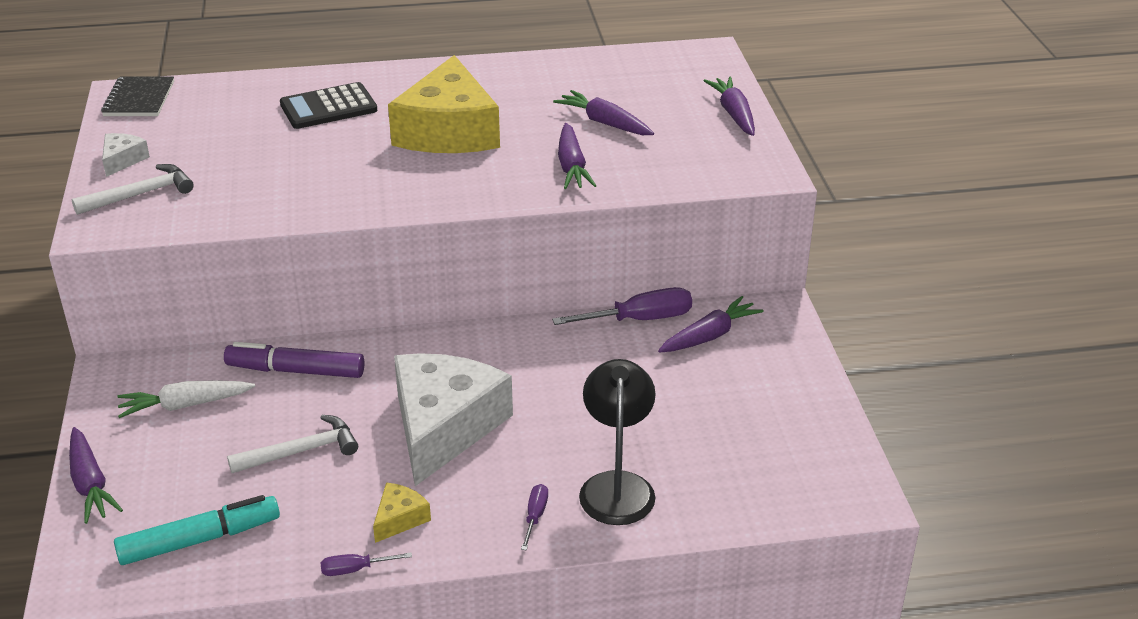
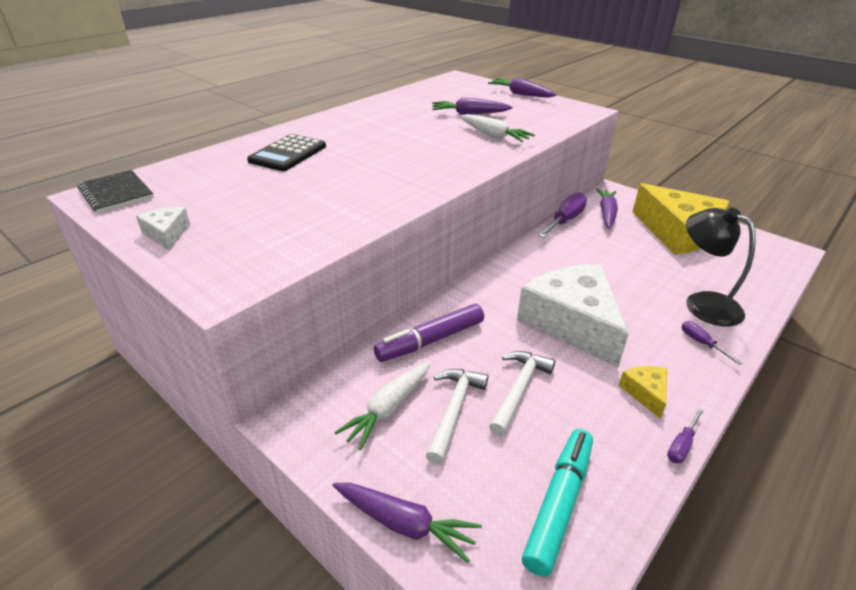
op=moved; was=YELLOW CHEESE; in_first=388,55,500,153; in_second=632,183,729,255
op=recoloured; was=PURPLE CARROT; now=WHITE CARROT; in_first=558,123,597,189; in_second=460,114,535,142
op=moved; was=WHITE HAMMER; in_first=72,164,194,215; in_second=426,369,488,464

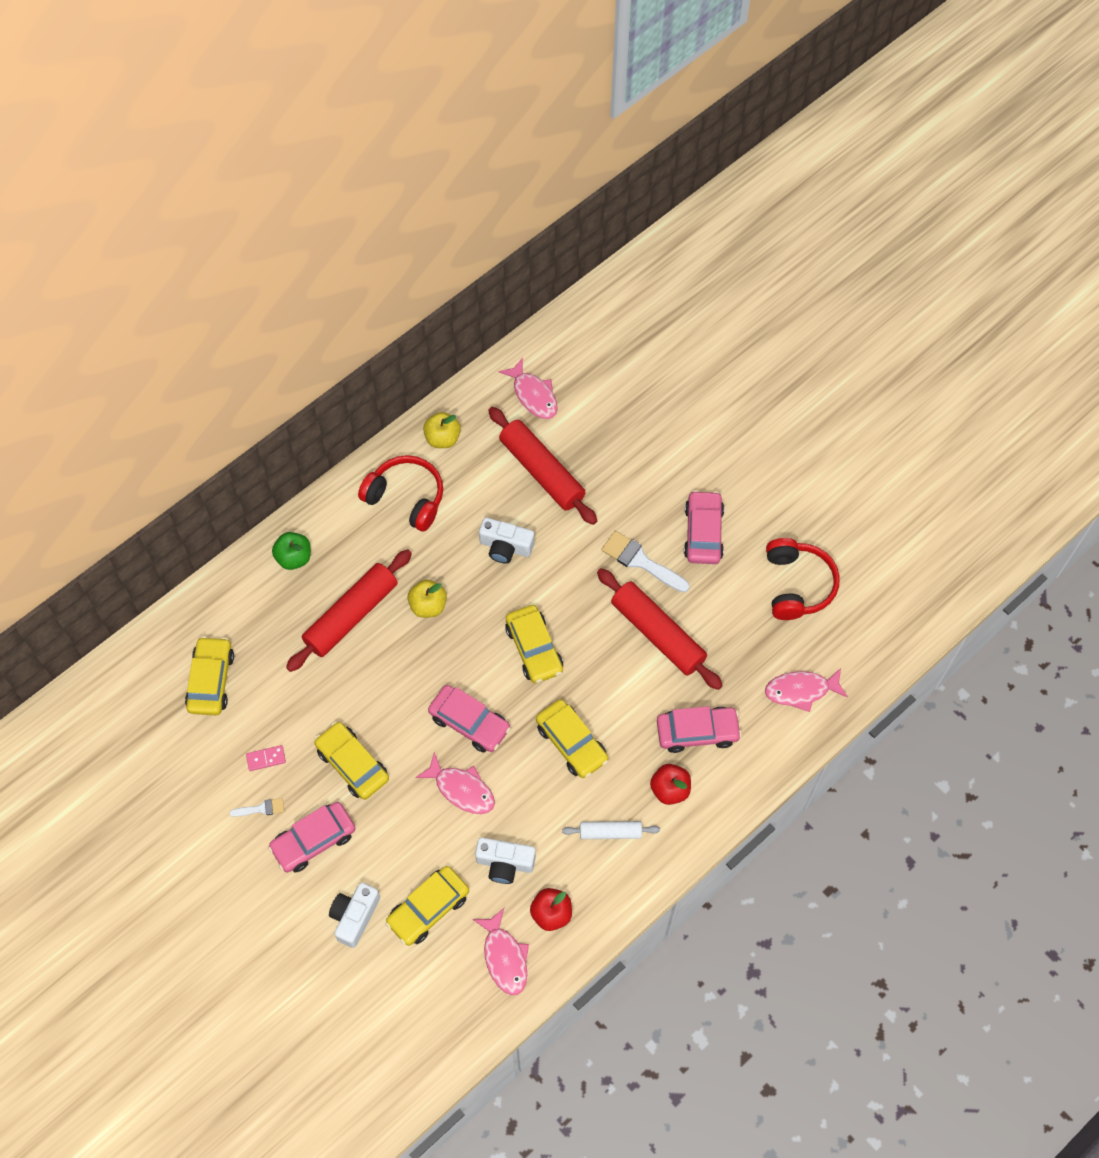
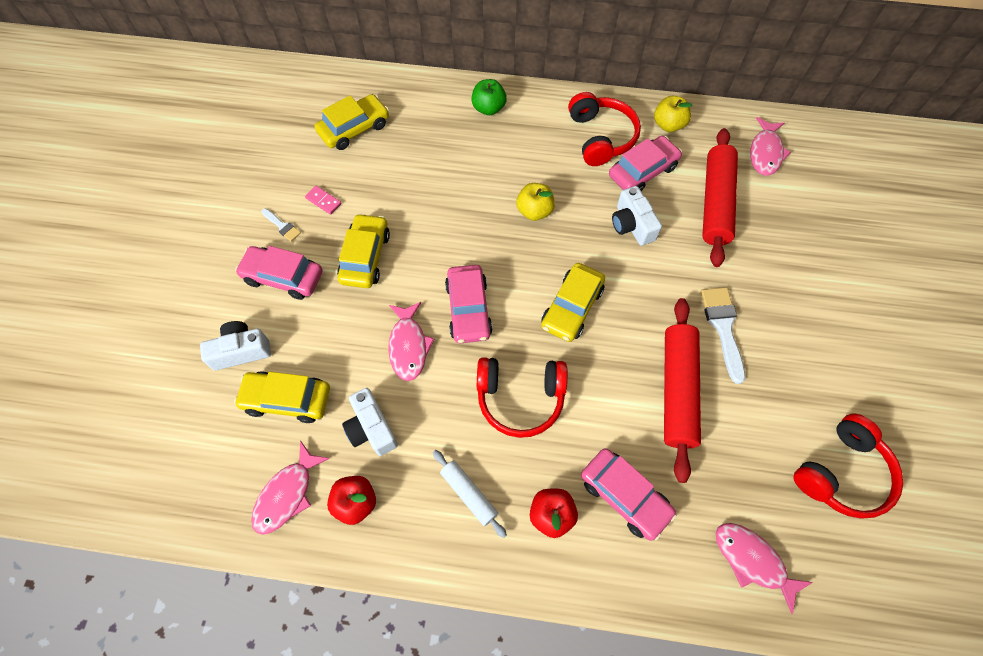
op=moved; was=PINK CAR; in_first=684,490,724,564; in_second=609,136,682,191
op=removed; was=RED ROLLING PIN; in_first=286,549,412,672
op=replaced; was=YELLOW CAR; now=RED HEADPHONES; in_first=536,699,608,778; in_second=477,357,568,438

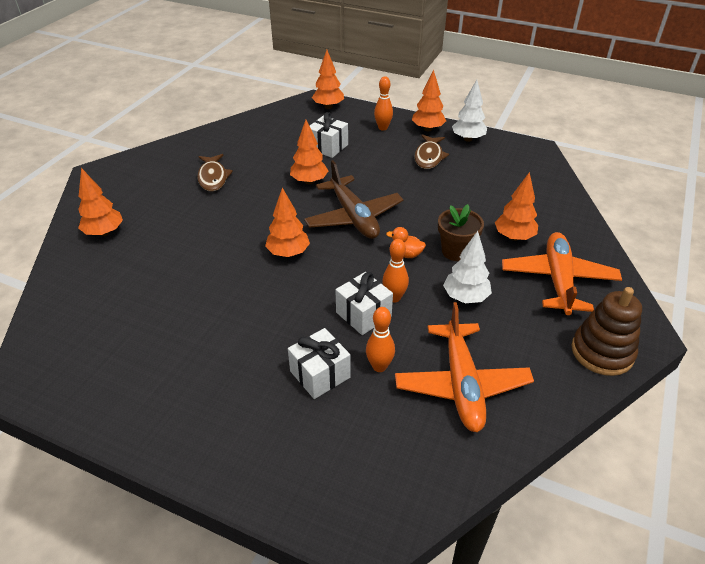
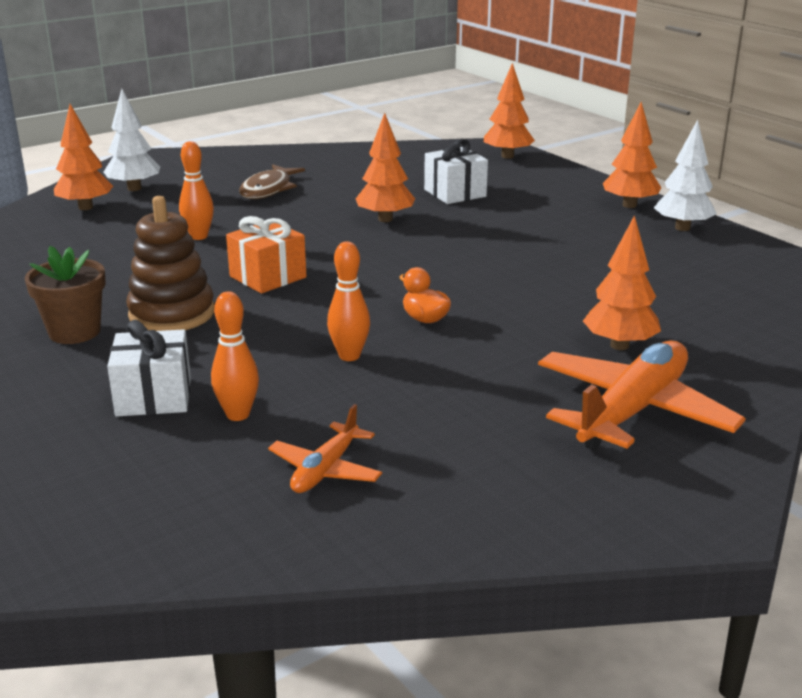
op=moved; was=ORANGE BOWLING PIN; in_first=374,76,393,131; in_second=179,141,214,240
op=removed; was=BROWN FISH; in_first=414,134,449,169
op=removed; was=BROWN PLANE; in_first=304,160,403,239
op=replaced; was=ORANGE TREE; now=ORANGE GIFT; in_first=265,188,310,257; in_second=226,216,307,294
op=moved; was=BROWN FLOWER POT; in_first=438,204,484,261; in_second=25,246,106,344
op=moved; was=WHITE TREE; in_first=443,231,492,303; in_second=104,89,160,191
op=removed; was=WHITE GIFT; in_first=336,272,393,335
op=moved; was=BROWN STACKING TOY; in_first=571,287,642,376; in_second=126,196,214,331
op=resized; was=ORANGE PLANE; in_first=395,302,534,432; in_second=268,404,382,493; ratio=0.53

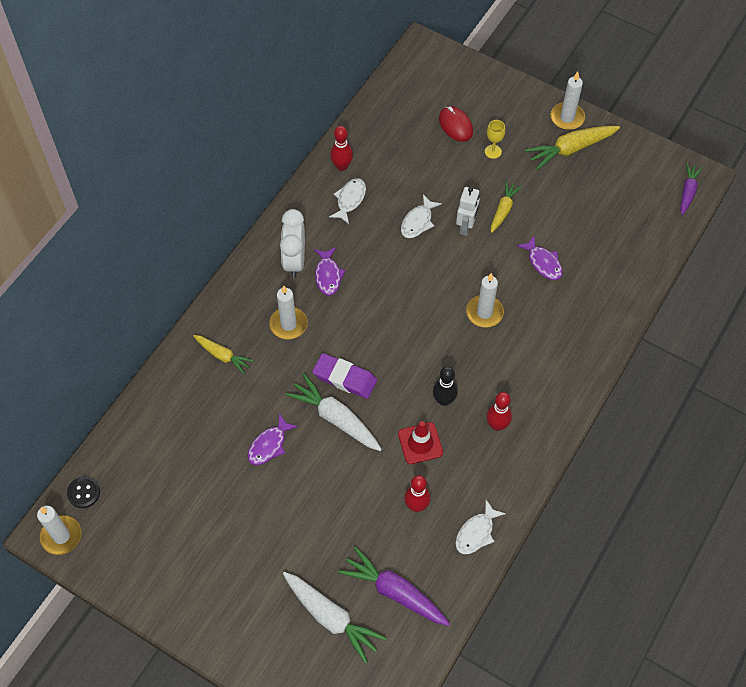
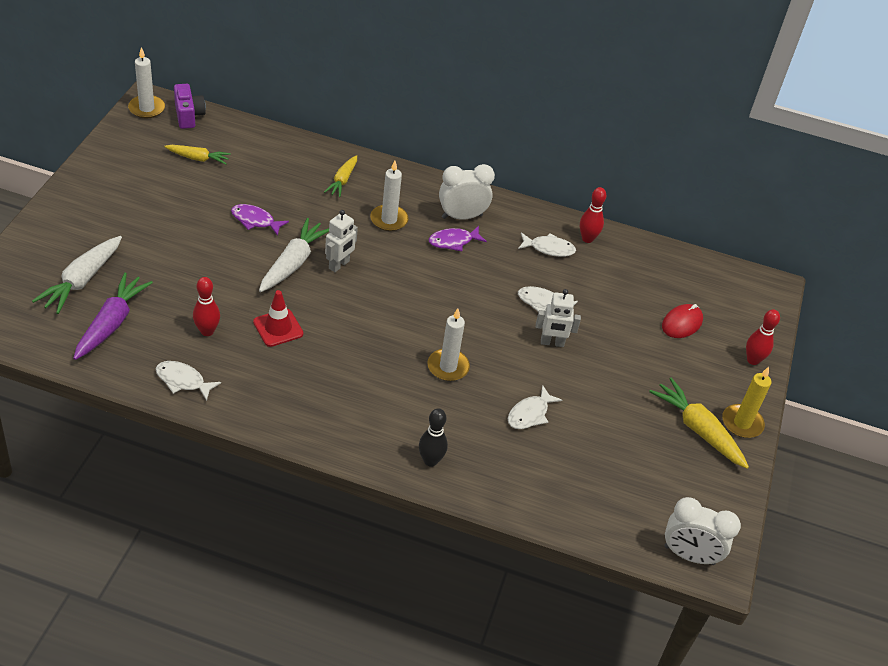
op=recoloured; was=WHITE CANDLE; now=YELLOW CANDLE; in_first=551,72,585,130; in_second=722,367,771,438
op=removed; was=YELLOW GOBLET; in_first=485,120,505,159
op=replaced; was=PURPLE CARROT; now=WHITE CLOCK; in_first=680,163,703,215; in_second=665,497,741,565
op=moved; was=YELLOW CARROT; in_first=491,181,522,233; in_second=164,145,231,165
op=recoloured; was=PURPLE FISH; now=WHITE FISH; in_first=517,236,563,280; in_second=508,385,562,429
op=replaced; was=PURPLE ERASER; now=WHITE ROBOT; in_first=312,353,377,399; in_second=325,210,358,272
op=moved; was=BLACK BOWLING PIN; in_first=433,366,458,406; in_second=419,408,448,467
op=moved; was=RED BOWLING PIN; in_first=486,392,512,431; in_second=746,309,780,365
op=replaced; was=BLACK BUTTON; now=PURPLE CAMERA; in_first=67,476,100,508; in_second=174,84,206,129

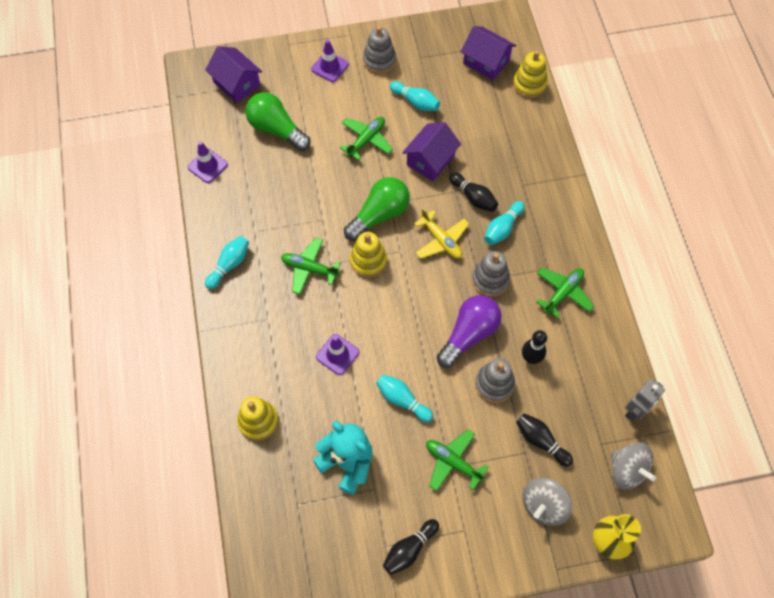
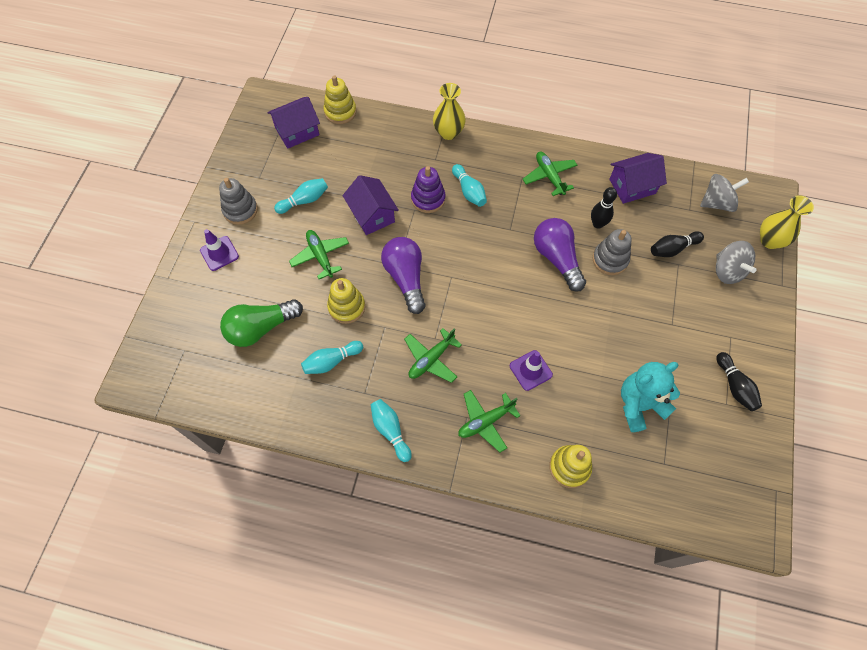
op=moved; was=PURPLE HOUSE; in_first=205,46,262,103; in_second=609,153,667,204
op=removed; was=PURPLE TRAFFIC CONE; in_first=188,141,228,183
op=replaced; was=BLACK BOWLING PIN; now=PURPLE STACKING TOY; in_first=449,173,498,212; in_second=411,166,445,213
op=recoloured; was=GREEN LIGHT BULB; now=PURPLE LIGHT BULB; in_first=344,177,410,241; in_second=381,237,426,314
op=removed; was=YELLOW PLANE; in_first=414,208,469,259
op=moved; was=YELLOW STACKING TOY; in_first=350,232,387,277; in_second=327,278,365,324
op=removed; was=GREY STACKING TOY; in_first=472,251,510,297
op=moved; was=TURQUOISE BOWLING PIN; in_first=376,374,433,422; in_second=301,341,363,374
op=removed; was=GREY ROBOT; in_first=625,379,665,421
op=moved; was=GREEN PLANE; in_first=426,429,488,491; in_second=458,390,520,452
op=added; now=YELLOW VASE; in_second=433,83,466,140

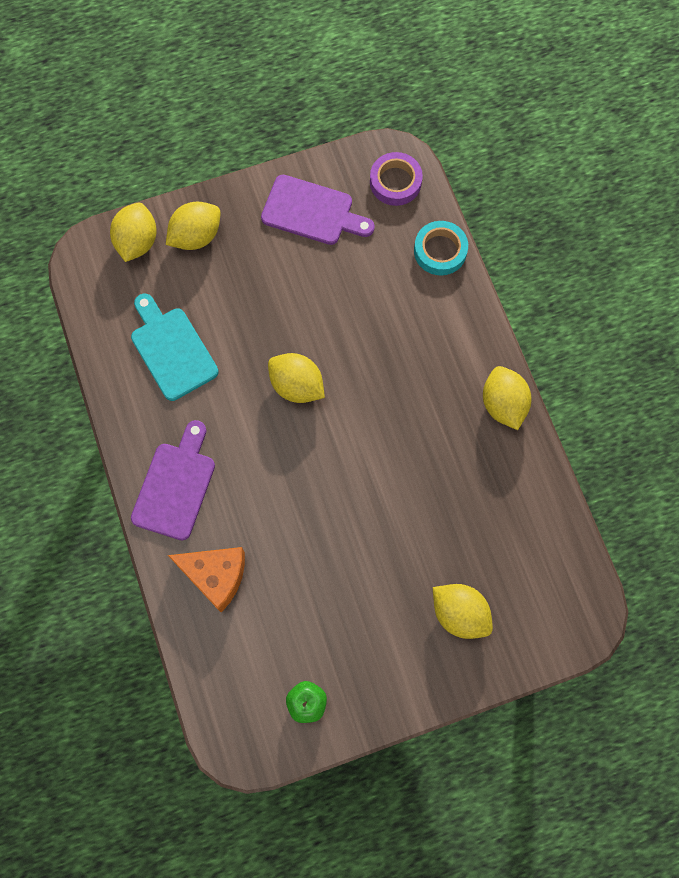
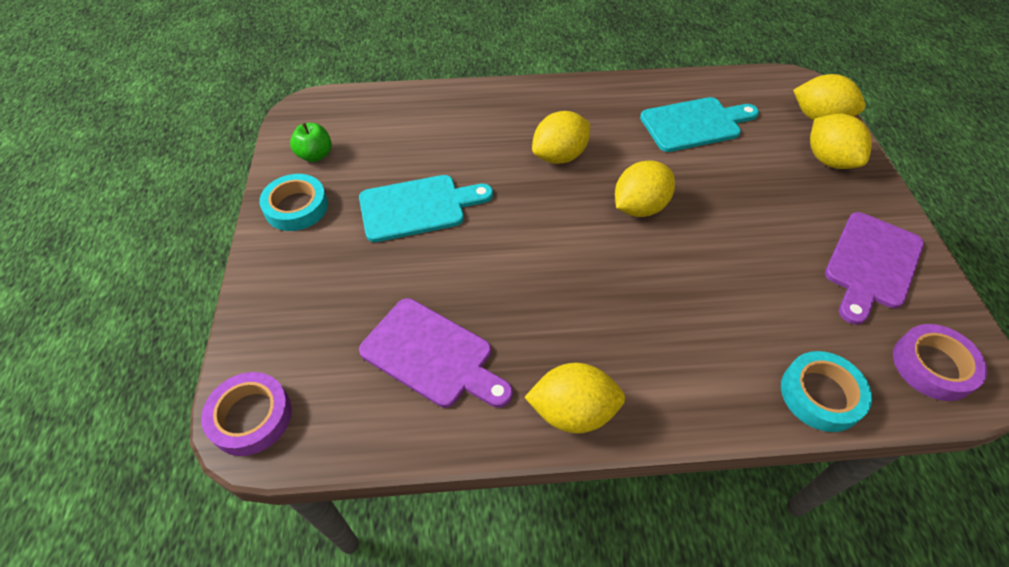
op=moved; was=PURPLE CUTTING BOARD; in_first=131,420,215,540; in_second=359,298,513,408
op=removed; was=ORANGE CHEESE; in_first=168,547,245,613
op=moved; was=YELLOW LEMON; in_first=433,584,493,639; in_second=532,111,590,164
op=added; now=TURQUOISE TAPE; in_second=259,174,328,231
op=added; now=TURQUOISE CUTTING BOARD; in_second=359,175,493,242
op=added; now=PURPLE TAPE; in_second=201,372,292,456

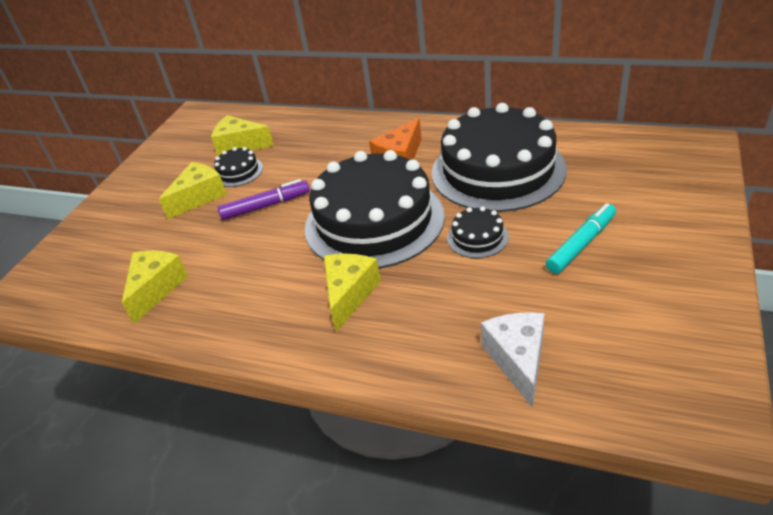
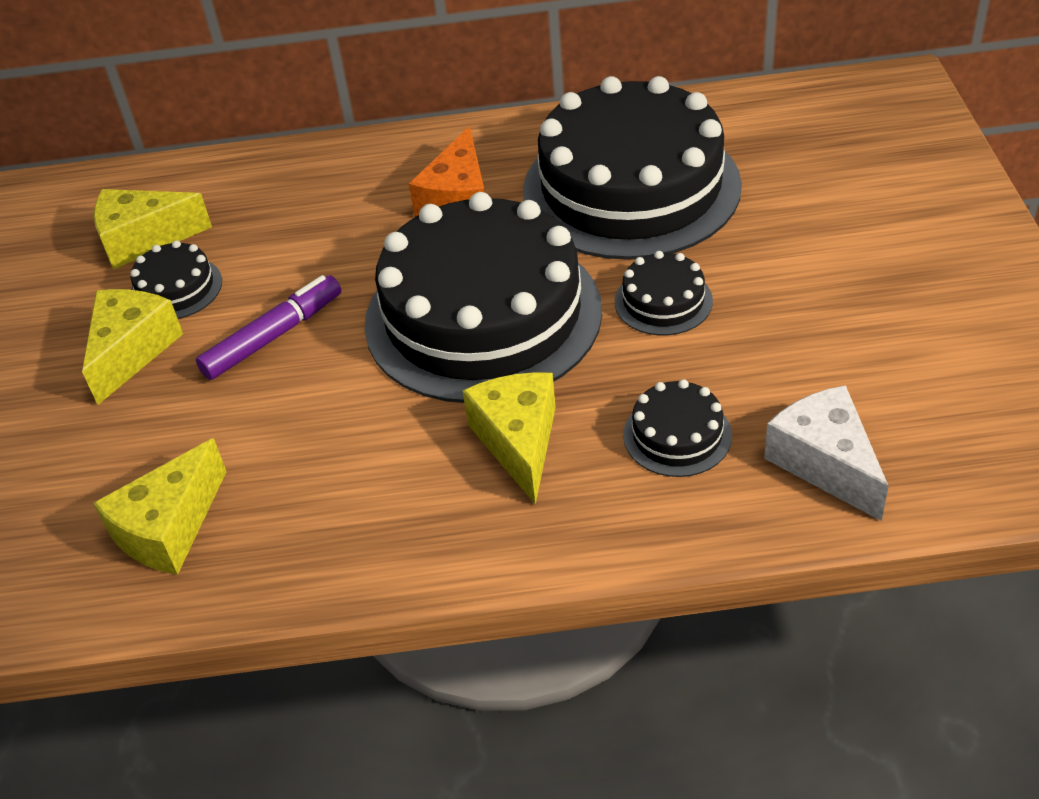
op=removed; was=TURQUOISE MARKER; in_first=546,203,616,274
op=turned; was=YELLOW CHEESE; in_first=122,251,188,324; in_second=93,438,227,575; clockwise=-135
op=added; now=BLACK CAKE; in_second=623,379,732,477

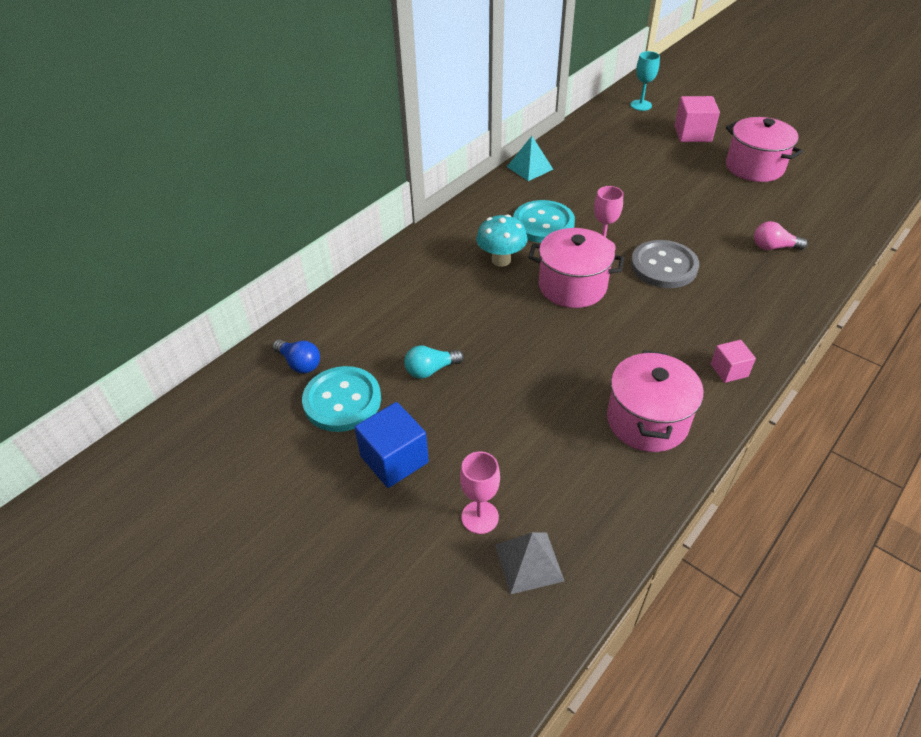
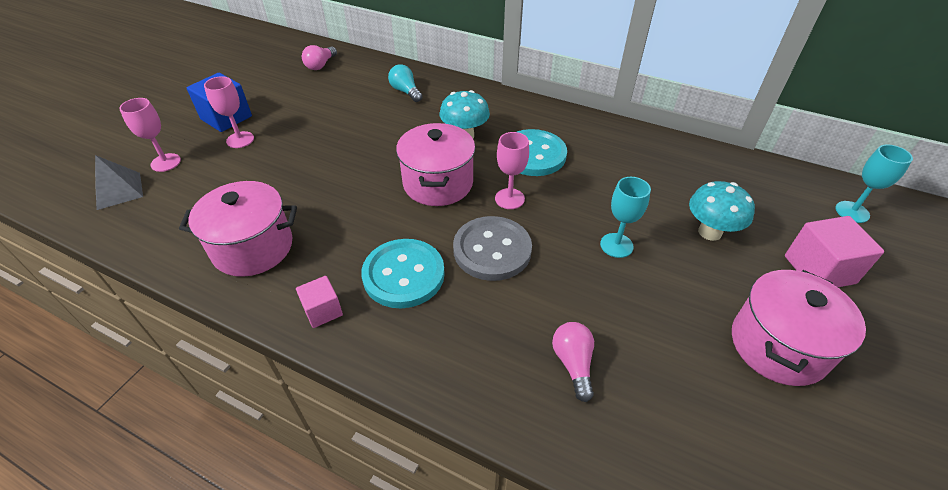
op=removed; was=TURQUOISE PYRAMID; in_first=507,136,554,181
op=recoloured; was=BLUE LIGHT BULB; now=PINK LIGHT BULB; in_first=273,339,320,373; in_second=302,45,337,70
op=moved; was=TURQUOISE LIGHT BULB; in_first=404,345,464,379; in_second=388,65,423,102
op=moved; was=TURQUOISE BUTTON; in_first=302,366,381,432; in_second=361,239,445,308
op=added; now=PINK GOBLET; in_second=204,76,254,148
op=added; now=TURQUOISE GOBLET; in_second=600,177,651,258
op=added; now=TURQUOISE MUSHROOM; in_second=689,181,755,241

